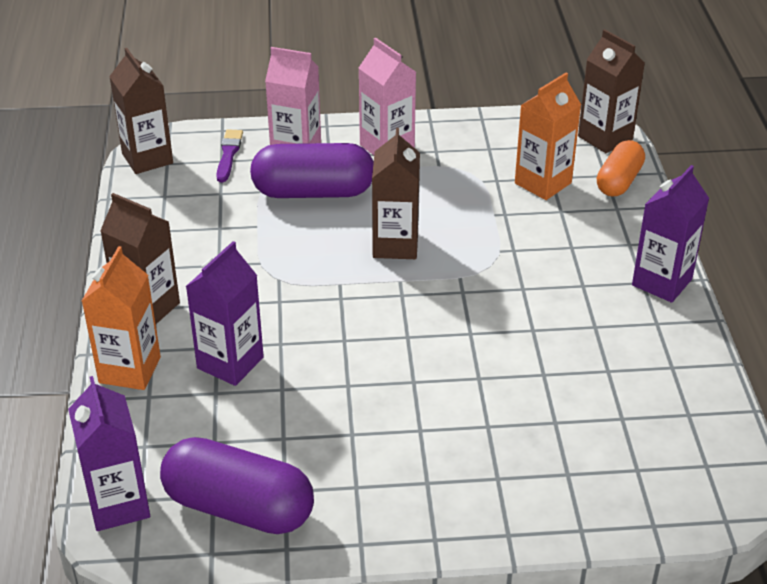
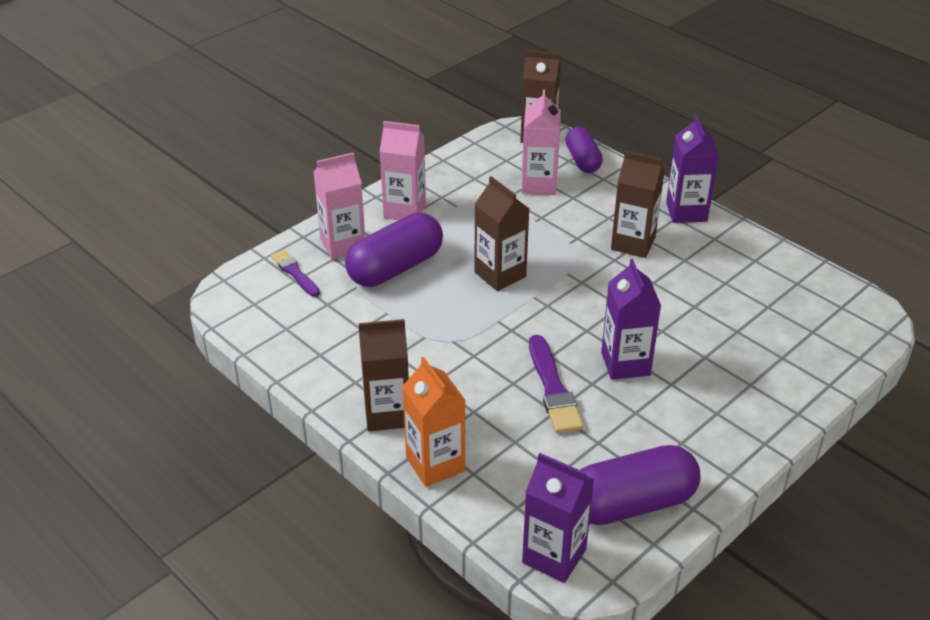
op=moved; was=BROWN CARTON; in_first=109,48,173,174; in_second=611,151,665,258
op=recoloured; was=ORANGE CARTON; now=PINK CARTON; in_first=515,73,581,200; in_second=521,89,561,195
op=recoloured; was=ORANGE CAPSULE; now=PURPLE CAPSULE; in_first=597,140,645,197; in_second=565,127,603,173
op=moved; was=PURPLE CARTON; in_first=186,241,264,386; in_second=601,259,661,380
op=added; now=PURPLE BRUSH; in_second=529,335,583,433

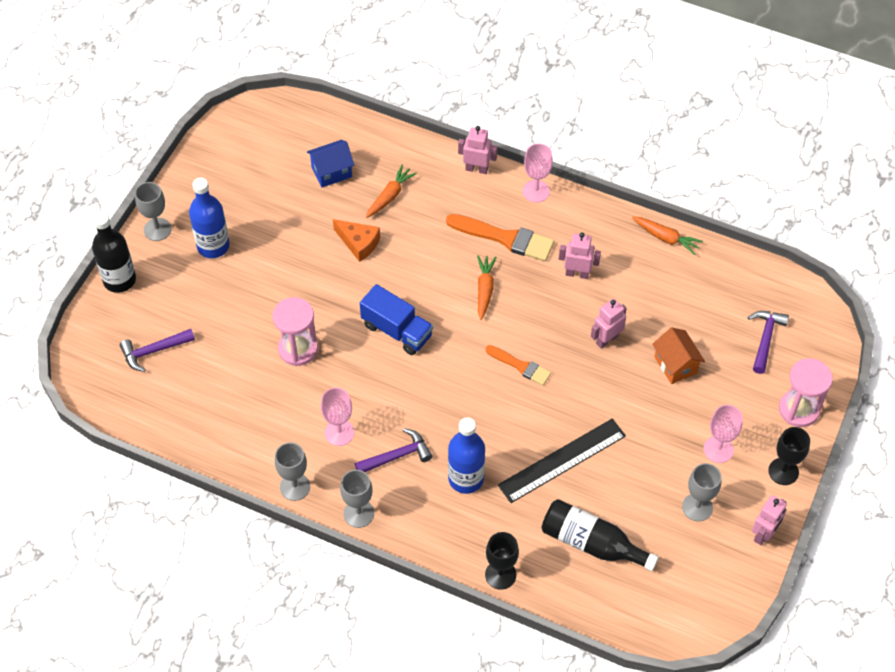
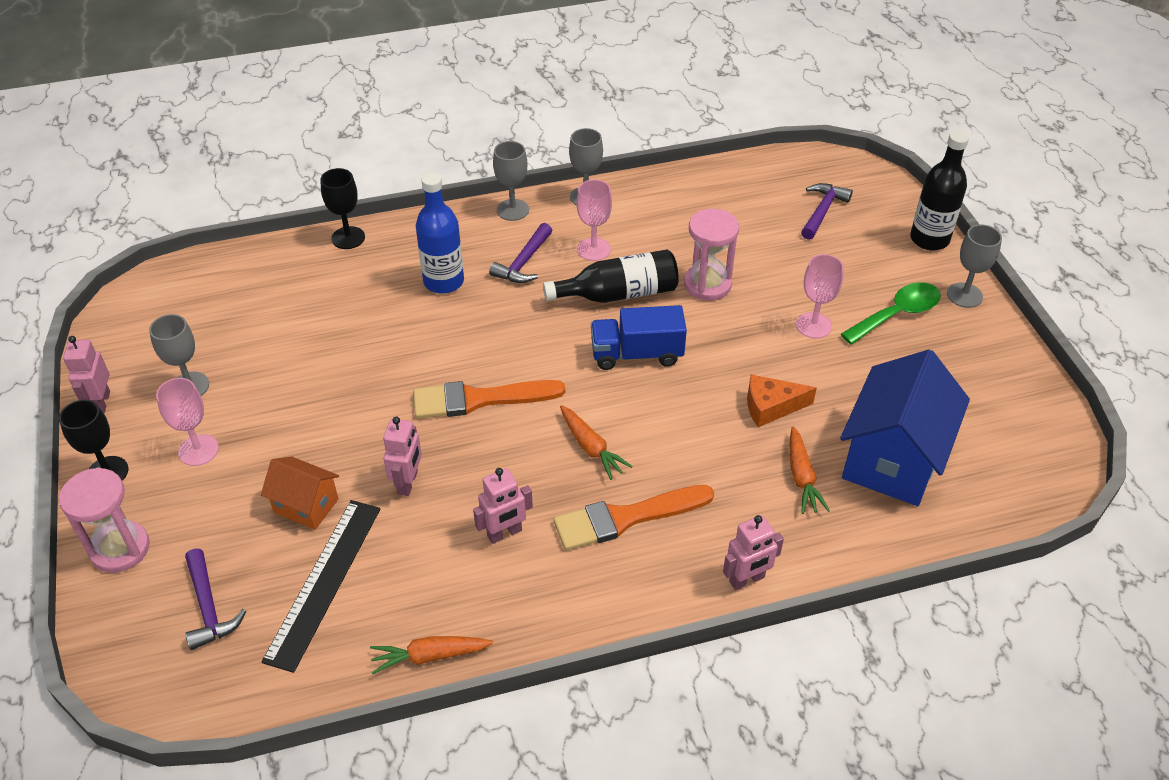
op=resized; was=BLUE HOUSE; in_first=307,140,354,187; in_second=840,350,970,506; ratio=1.92
op=moved; was=PINK GOBLET; in_first=523,143,553,203; in_second=796,254,844,338
op=replaced; was=BLUE BOTTLE; now=GREEN SPOON; in_first=189,177,230,258; in_second=841,282,941,345
op=resized; was=ORANGE BRUSH; in_first=485,345,551,385; in_second=413,380,565,419; ratio=1.63
op=moved; was=BLACK RULER; in_first=498,419,626,503; in_second=262,500,380,673
op=moved; was=BLACK BOTTLE; in_first=542,499,659,572; in_second=543,250,679,303

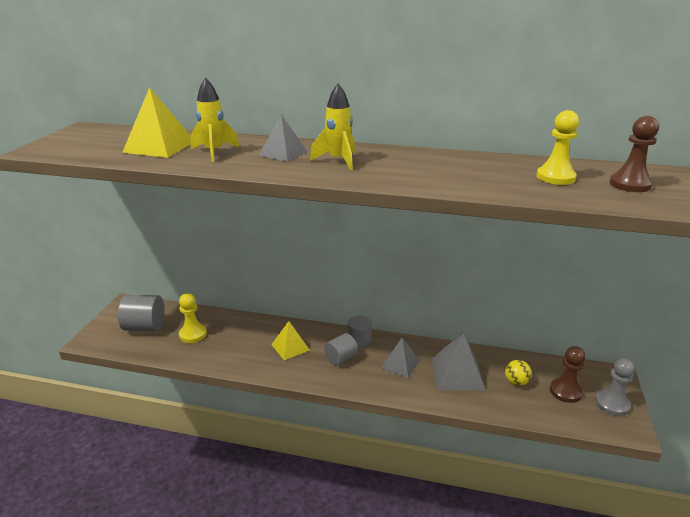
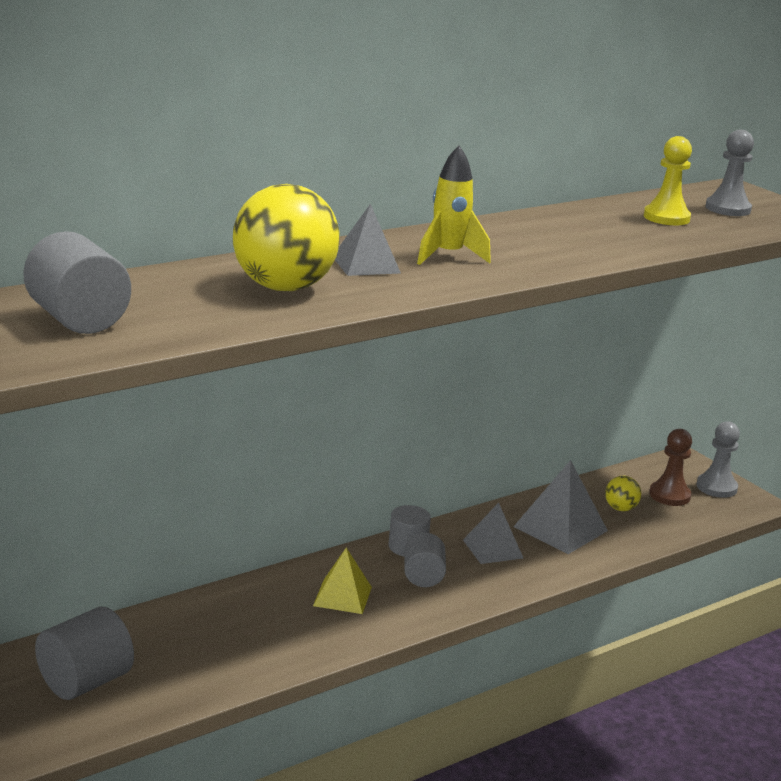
op=replaced; was=YELLOW ROCKET; now=YELLOW BALL; in_first=190,78,239,162; in_second=233,184,340,291
op=removed; was=YELLOW PYRAMID; in_first=122,87,191,158
op=recoloured; was=BROWN PAWN; now=GREY PAWN; in_first=610,116,659,192; in_second=706,130,754,216
op=removed; was=YELLOW PAWN; in_first=179,293,207,343
op=added; now=GREY CYLINDER; in_second=23,231,131,334

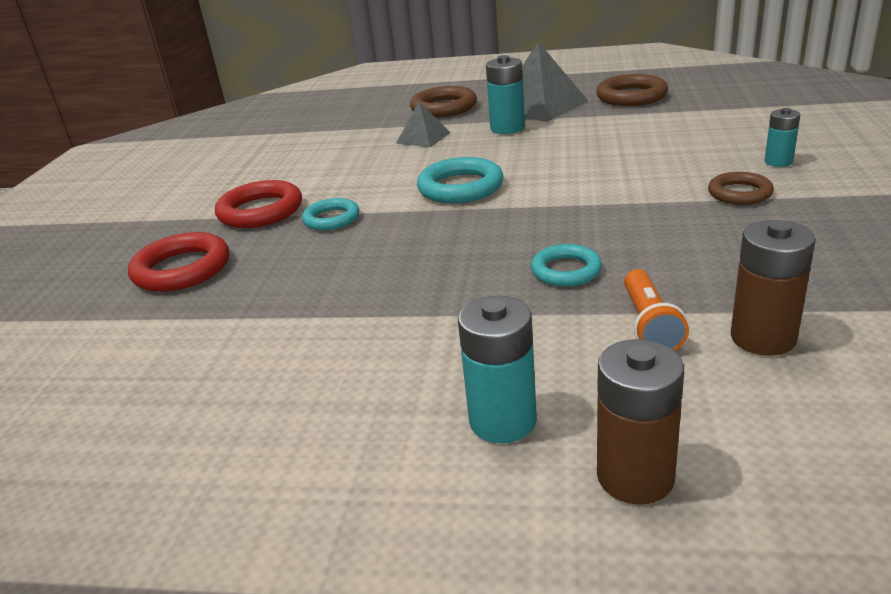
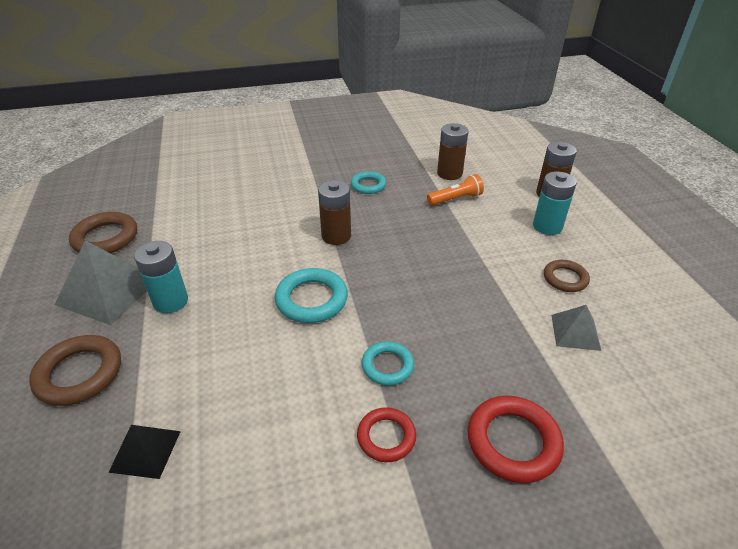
op=moved; was=GREY PYRAMID; in_first=396,102,450,147; in_second=551,305,601,351
op=removed; was=TURQUOISE BATTERY; in_first=765,108,800,167
op=moved; was=BROWN RING; in_first=708,172,774,205; in_second=544,260,590,292
op=resized; was=RED RING; in_first=215,180,302,228; in_second=357,407,416,462; ratio=0.64
op=moved; was=TURQUOISE RING; in_first=531,244,602,287; in_second=351,171,386,194
op=added; now=BROWN BATTERY; in_second=318,180,351,245
op=added; now=BLACK PYRAMID; in_second=108,425,181,479

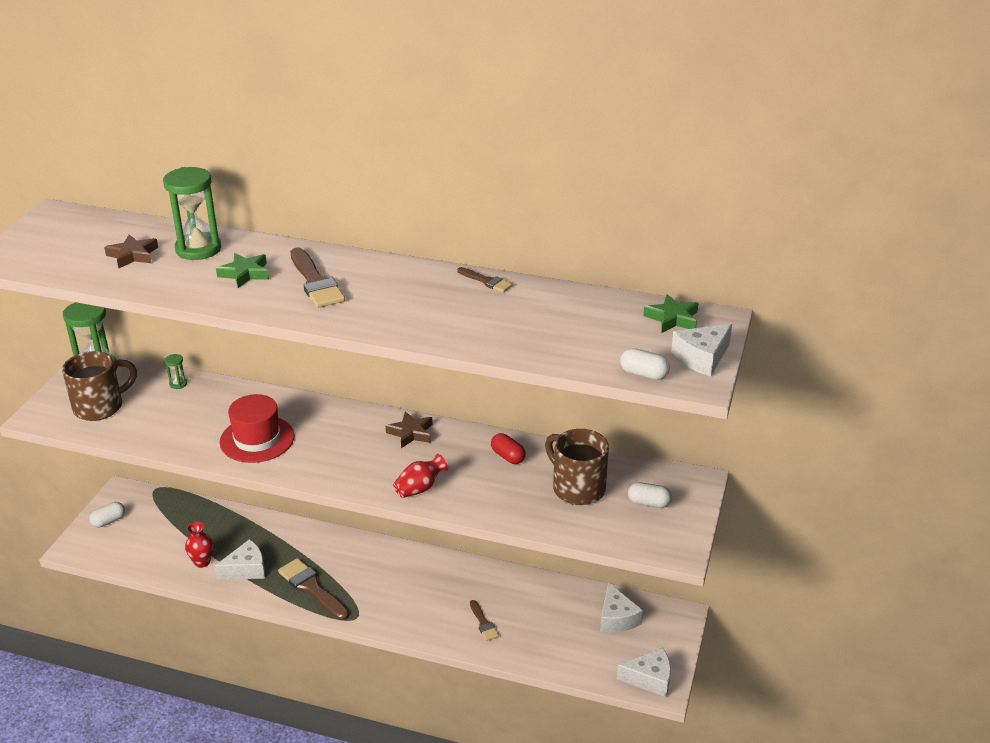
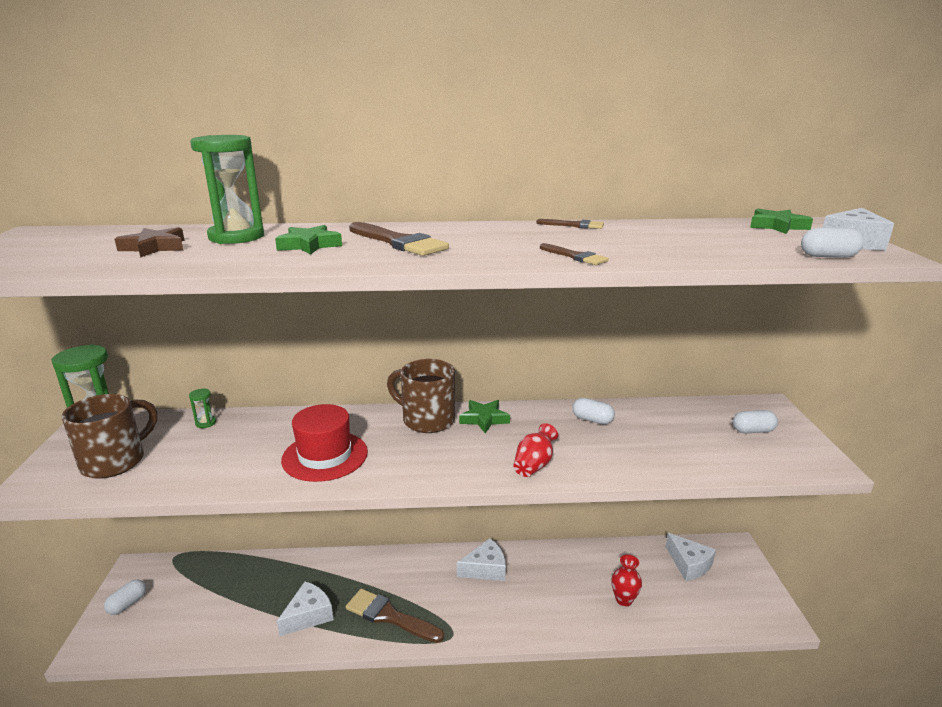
op=recoloured; was=BROWN STAR; now=GREEN STAR; in_first=385,412,432,448; in_second=459,400,510,433
op=moved; was=BROWN MUG; in_first=545,429,609,505; in_second=387,359,455,433
op=recoloured; was=RED CAPSULE; now=WHITE CAPSULE; in_first=491,433,526,464; in_second=572,398,615,424
op=moved; was=RED VASE; in_first=185,522,213,568; in_second=611,555,642,607
op=moved; was=BROWN BRUSH; in_first=470,600,499,641; in_second=540,243,609,265
op=moved; was=WHITE CHEESE; in_first=617,648,671,697; in_second=457,538,506,581

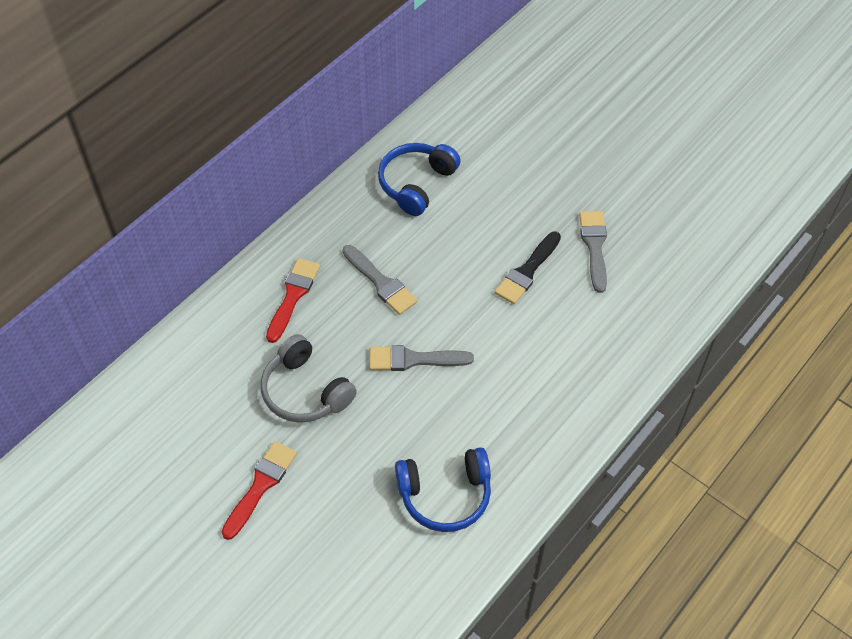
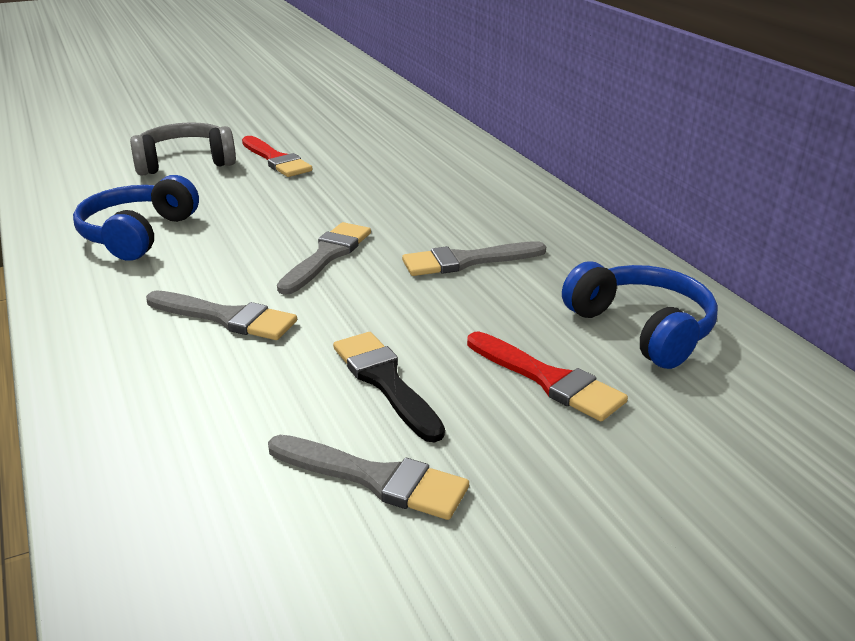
op=moved; was=RED BRUSH; in_first=266,258,320,343; in_second=467,332,628,421
op=moved; was=GREY HEADPHONES; in_first=261,334,357,423; in_second=130,122,236,176
op=added; now=GREY BRUSH; in_second=146,290,297,340

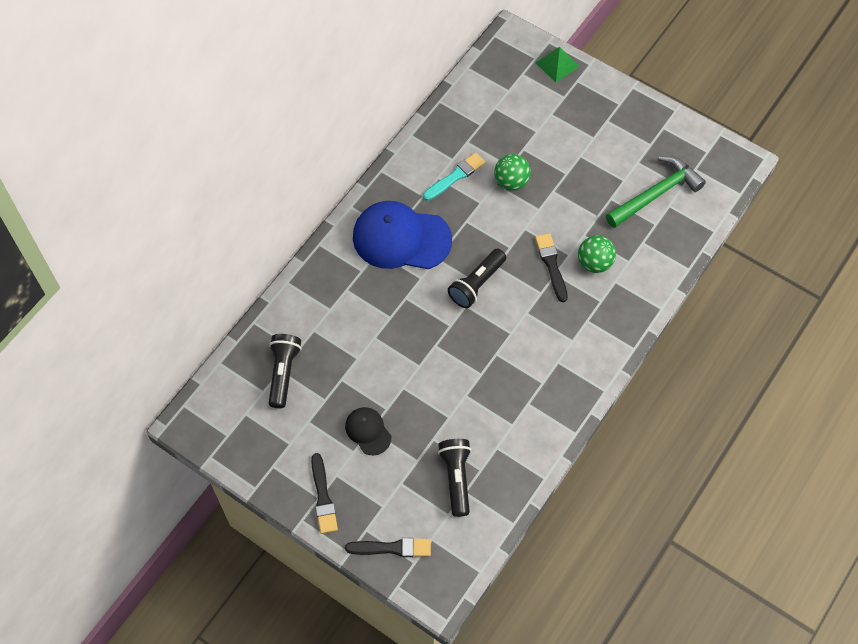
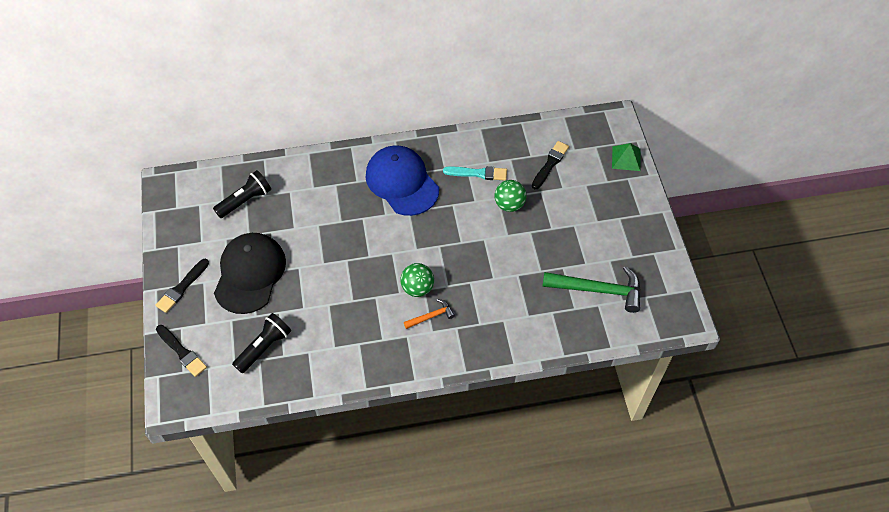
op=moved; was=BLACK BRUSH; in_first=535,233,568,302; in_second=532,141,569,189
op=moved; was=GREEN BALL; in_first=578,235,616,273; in_second=400,263,434,297
op=removed; was=BLACK FLASHLIGHT; in_first=448,249,506,308
op=resized; was=BLACK CAP; in_first=345,407,391,455; in_second=214,233,286,314; ratio=2.02
op=added; now=ORANGE HAMMER; in_second=404,299,455,329

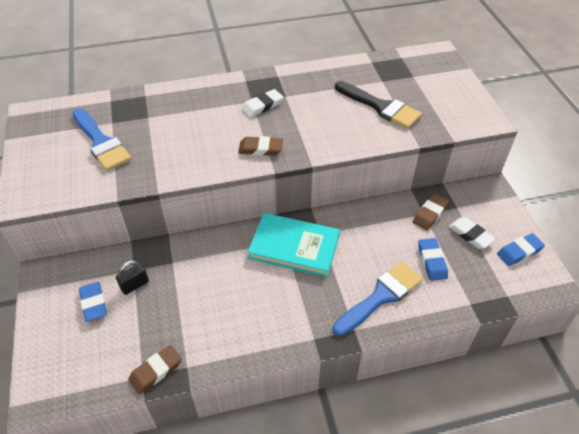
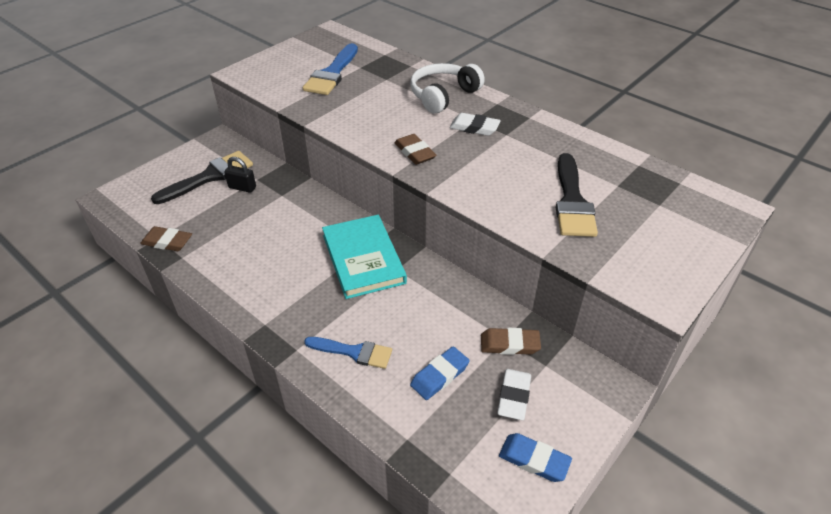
op=resized; was=BLUE BRUSH; in_first=333,261,423,336; in_second=304,337,392,369; ratio=0.66
op=replaced; was=BLUE ERASER; now=BLACK BRUSH; in_first=79,282,107,322; in_second=151,151,253,204
op=added; now=WHITE HEADPHONES; in_second=410,63,485,114

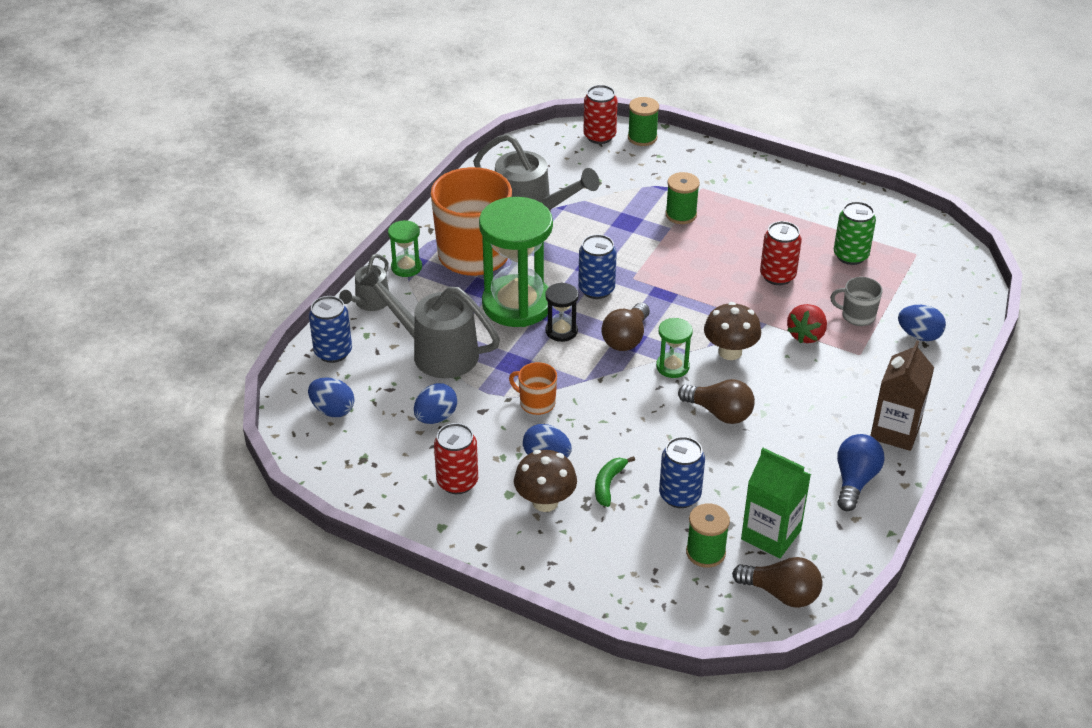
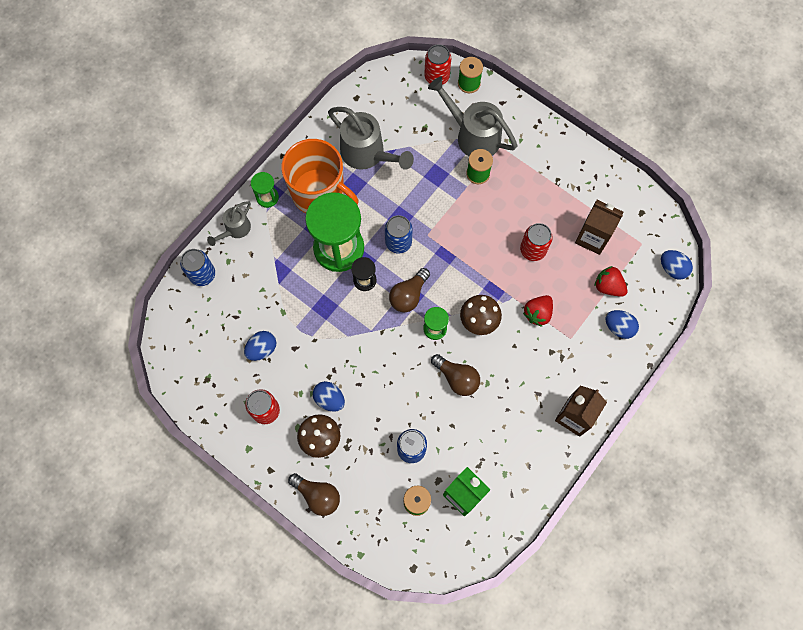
op=replaced; was=GREEN CAN; now=BROWN CARTON; in_first=834,201,876,265; in_second=575,200,623,255
op=moved; was=GREY WATERING CAN; in_first=358,266,500,378; in_second=428,77,517,156
op=removed; was=GREY MUG; in_first=830,277,882,326
op=removed; was=ORANGE MUG; in_first=509,362,557,415
op=moved; was=BLUE EGG; in_first=308,378,354,417; in_second=661,250,693,280
op=removed; was=BLUE LIGHT BULB; in_first=837,434,885,511
op=removed; was=GREEN BANANA; in_first=595,456,635,507
op=moved; was=BROWN LIGHT BULB; in_first=732,557,822,608; in_second=288,473,340,516
op=added; now=RED STRAWBERRY; in_second=595,266,627,297

